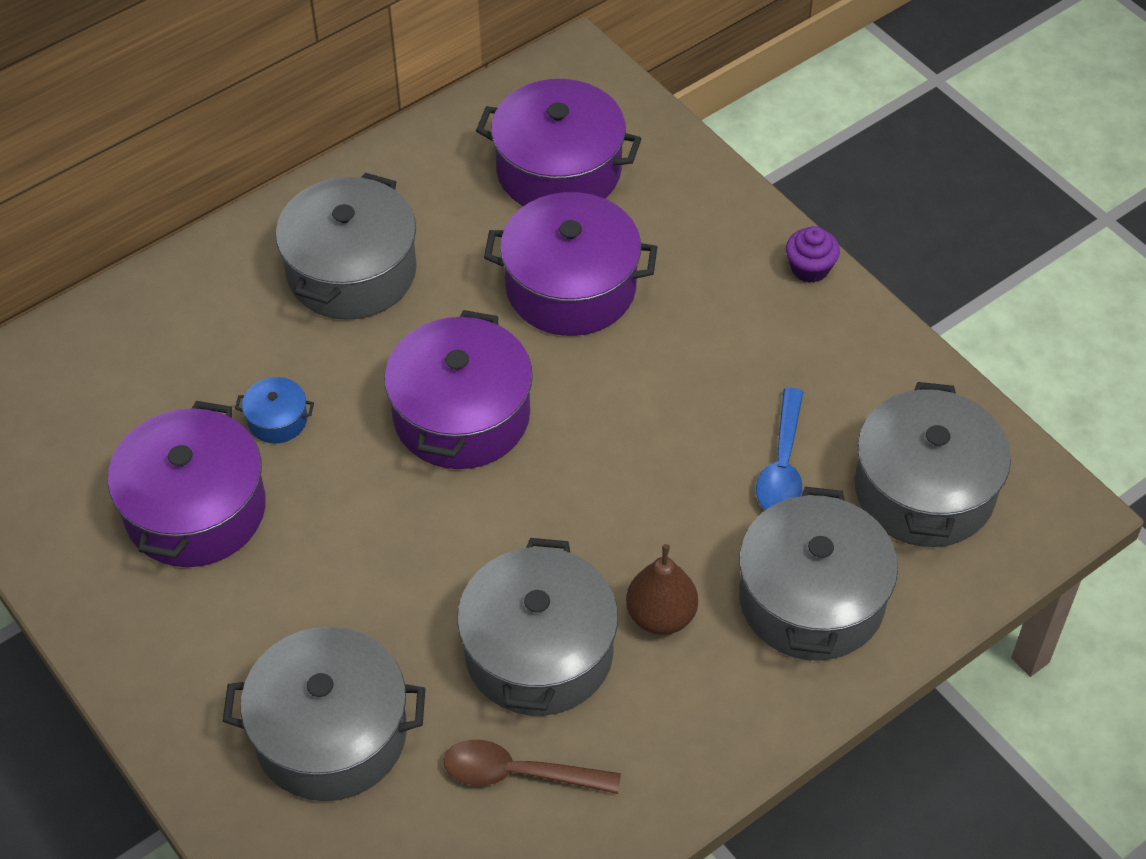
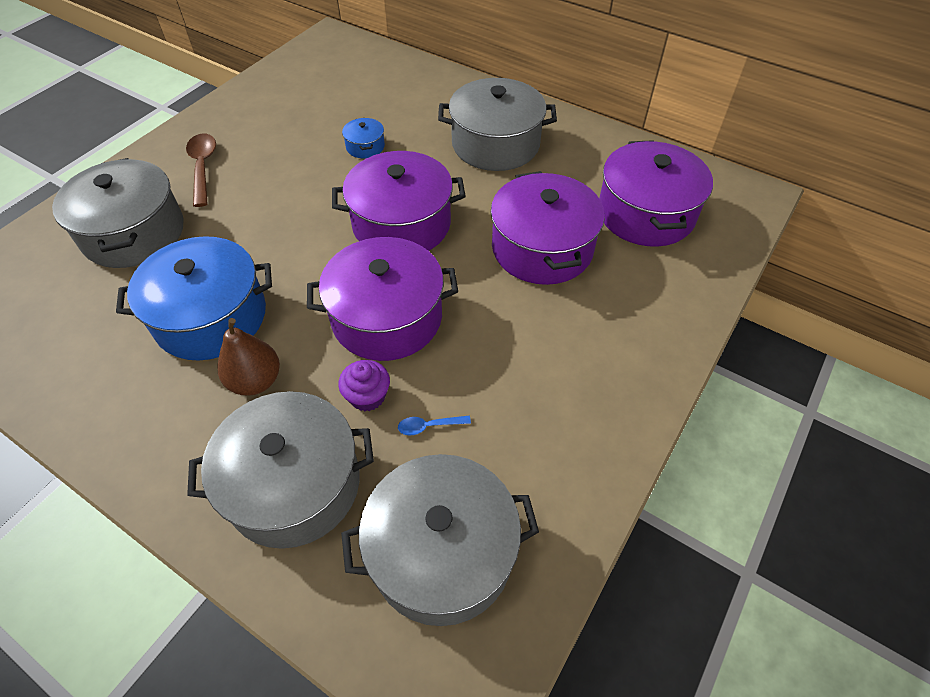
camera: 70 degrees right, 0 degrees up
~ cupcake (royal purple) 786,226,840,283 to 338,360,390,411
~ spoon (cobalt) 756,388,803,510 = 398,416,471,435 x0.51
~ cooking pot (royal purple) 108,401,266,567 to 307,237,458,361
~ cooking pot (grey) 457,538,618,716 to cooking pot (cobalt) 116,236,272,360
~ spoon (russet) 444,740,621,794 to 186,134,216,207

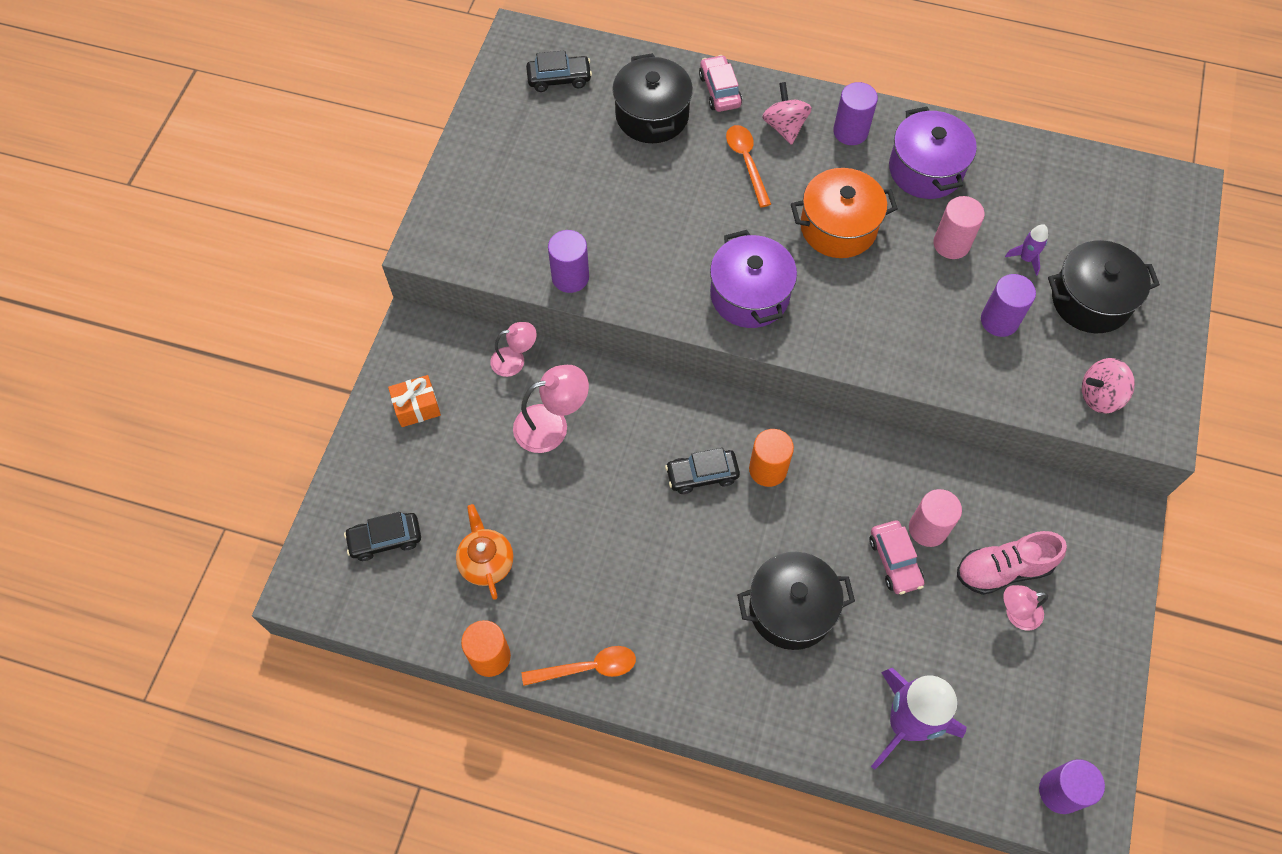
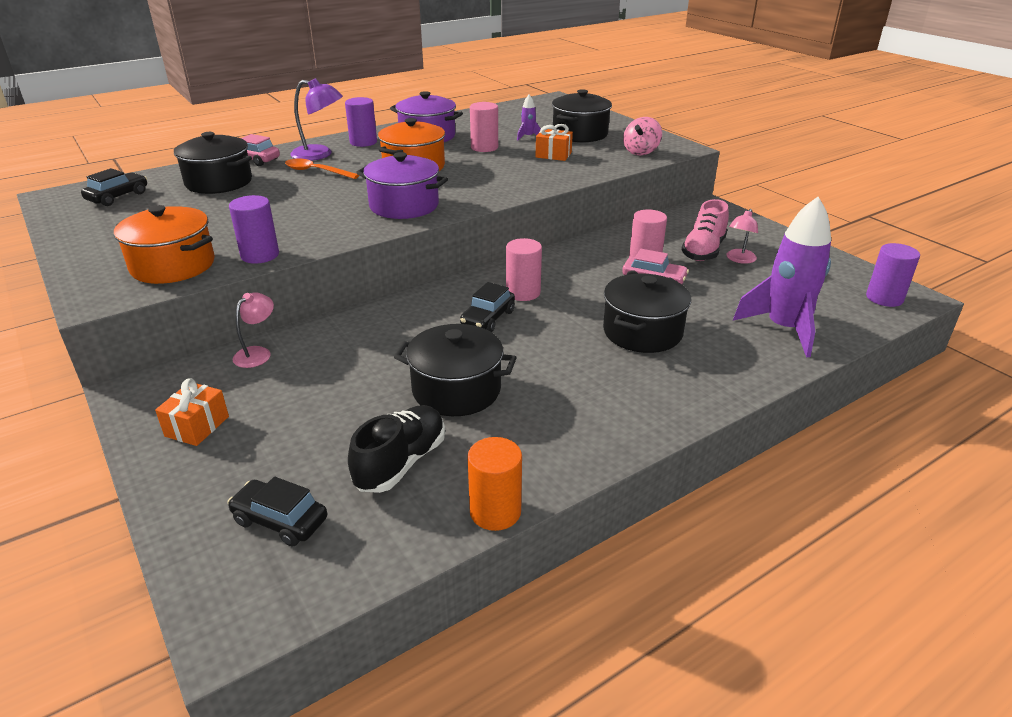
camera: 50 degrees left, 30 degrees down
~ whirligig (rosy) 762,82,812,145 to desk lamp (royal purple) 290,78,343,161
~ cylinder shape (royal purple) 981,274,1036,337 to gift (orange-coloured) 536,124,573,161
- desk lamp (rosy) 513,365,589,453
~ cylinder shape (orange-coloured) 749,429,794,487 to cylinder shape (rosy) 506,238,542,301
~ teapot (orange-coloured) 456,504,513,600 to sneaker (black) 348,405,445,493
~ automobile (black) 344,512,421,561 = 227,477,327,546 90 degrees clockwise
- spoon (orange-coloured) 522,646,636,686
+ cooking pot (orange-coloured) 114,205,215,284
+ cooking pot (black) 394,324,517,416

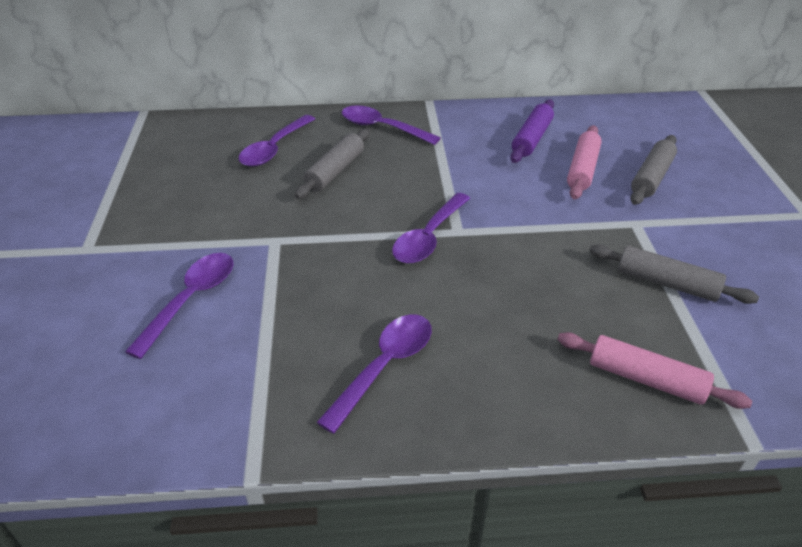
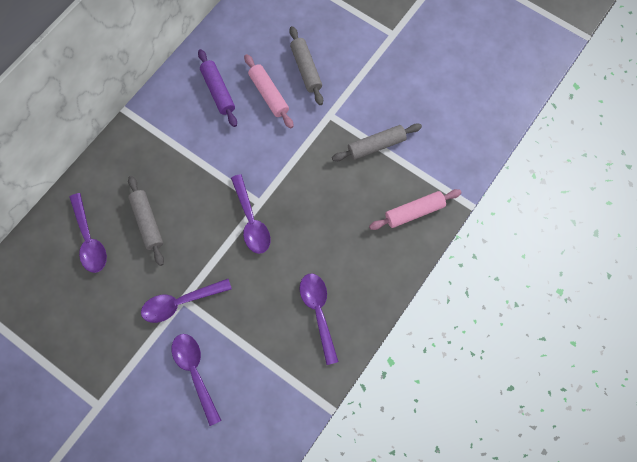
camera: 50 degrees left, 30 degrees up
~ spoon (royal purple) 342,105,441,145 to 141,279,232,323

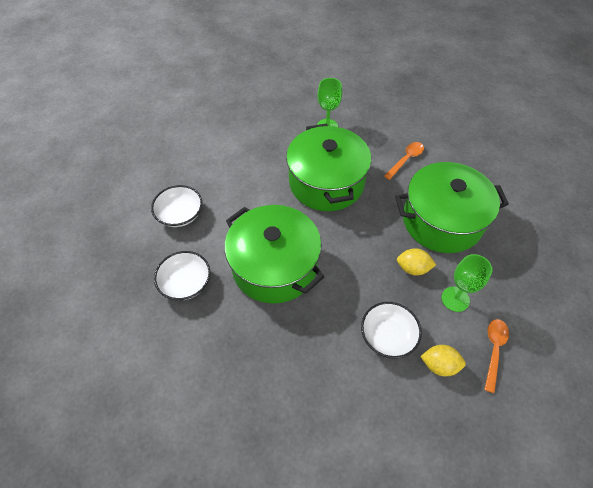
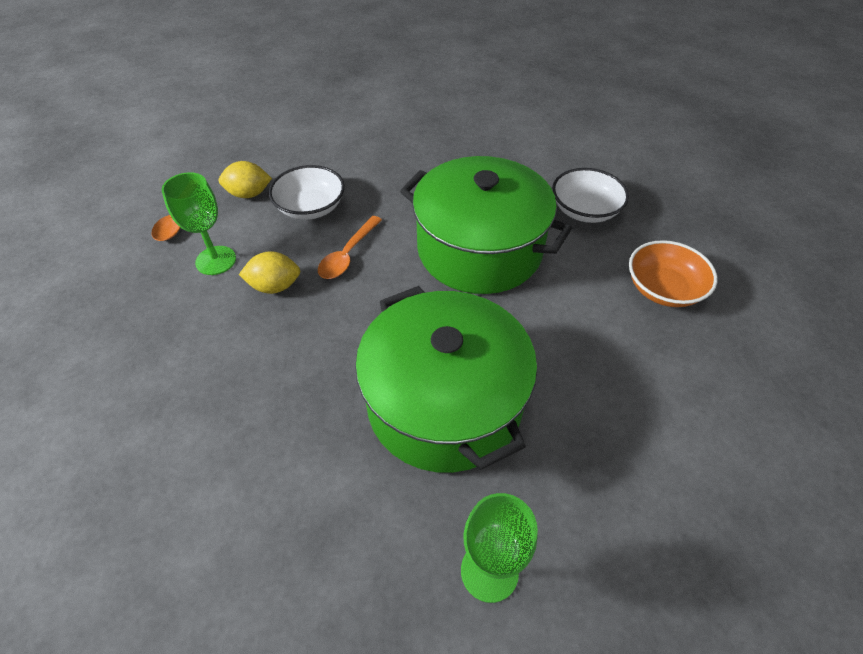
camera: 165 degrees right, 5 degrees down
~ spoon (orange-coloured) 384,142,424,180 to 318,216,382,279
- cooking pot (green) 395,162,509,253
~ bowl (snow-white) 151,185,202,227 to bowl (orange-coloured) 629,240,717,307

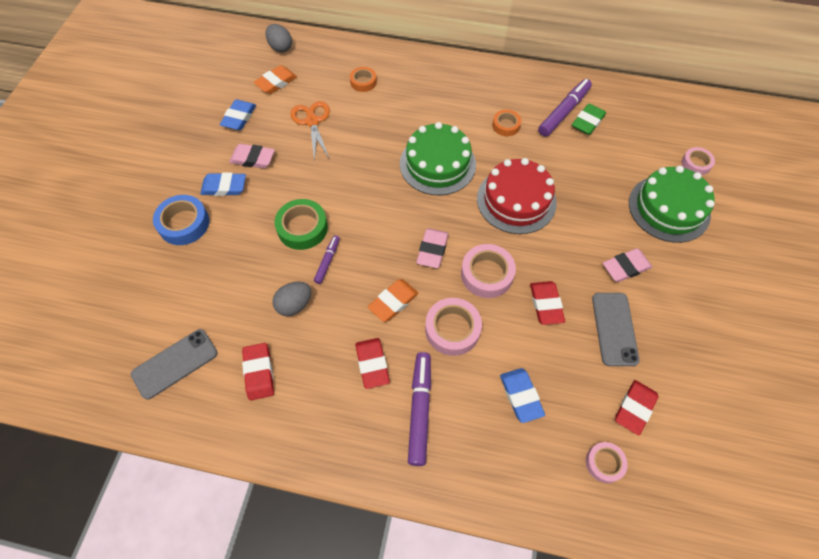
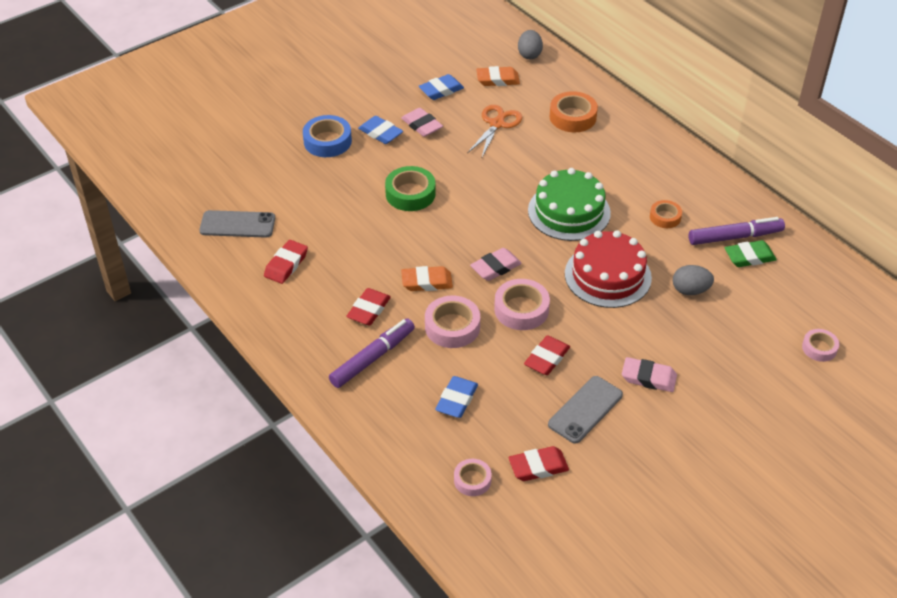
camera: 40 degrees right, 15 degrees down
~ tape (orange-coloured) 350,67,377,92 = 550,91,598,132 x1.64
- layer cake (green) 629,166,715,243
- marker pen (royal purple) 314,235,340,284
~ toy egg (grey) 272,281,311,316 to 673,265,714,295

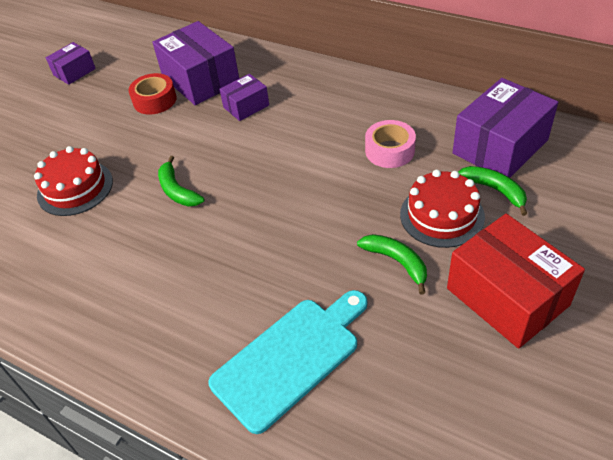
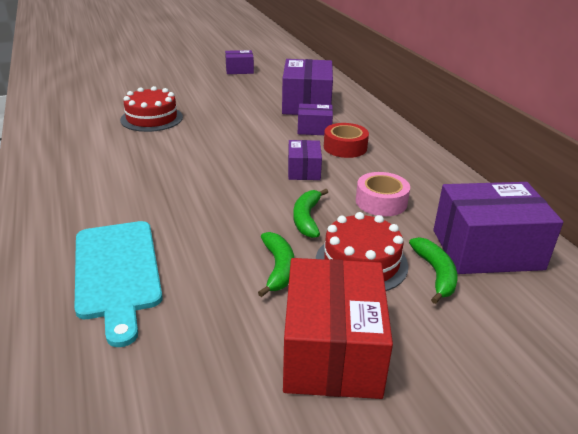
camera: 35 degrees right, 15 degrees down
~ tape (red) 128,73,177,114 to 324,123,369,158
~ banana (green) 158,156,204,207 to 293,189,328,238
~ chopping board (aqua) 208,290,367,434 = 74,221,163,347 75 degrees clockwise
+ package (royal purple) 288,140,322,180

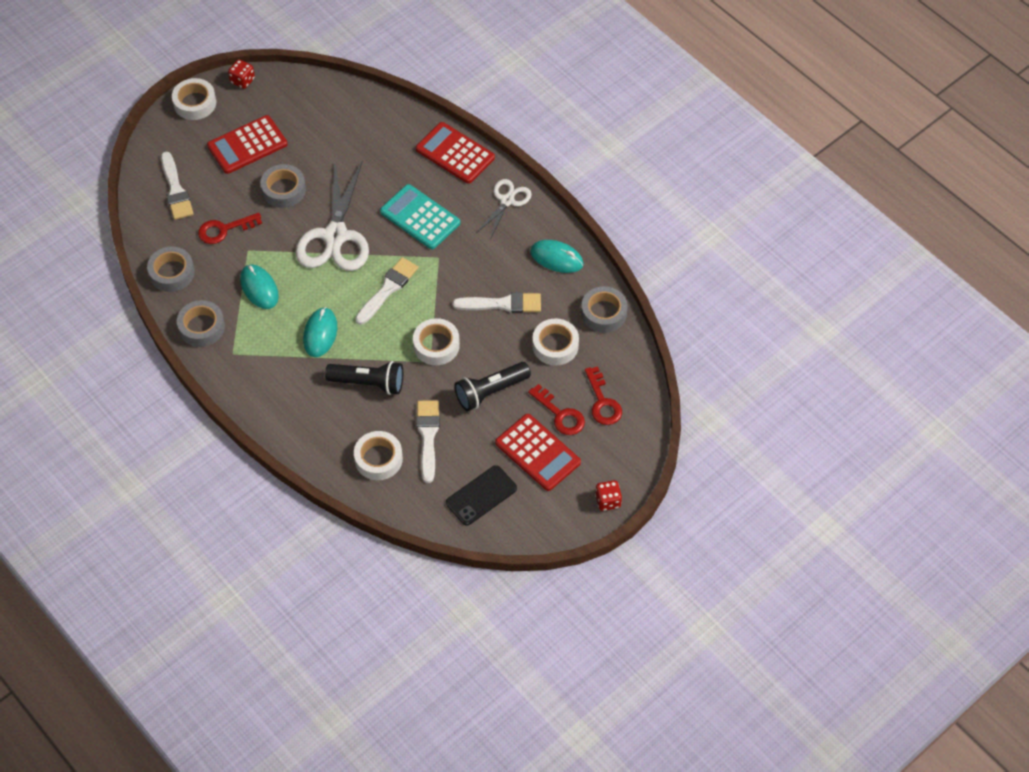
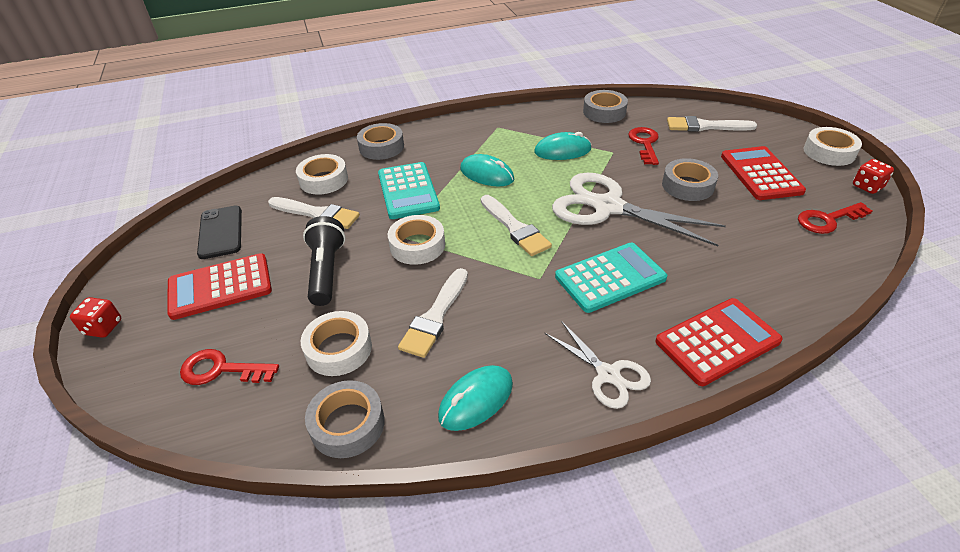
camera: 115 degrees right, 15 degrees down
~ tape (grey) 177,300,225,347 to 357,123,404,160
~ torch (black) 325,361,403,395 to calculator (aqua) 378,162,440,219
~ key (red) 528,384,585,435 to 798,202,872,234

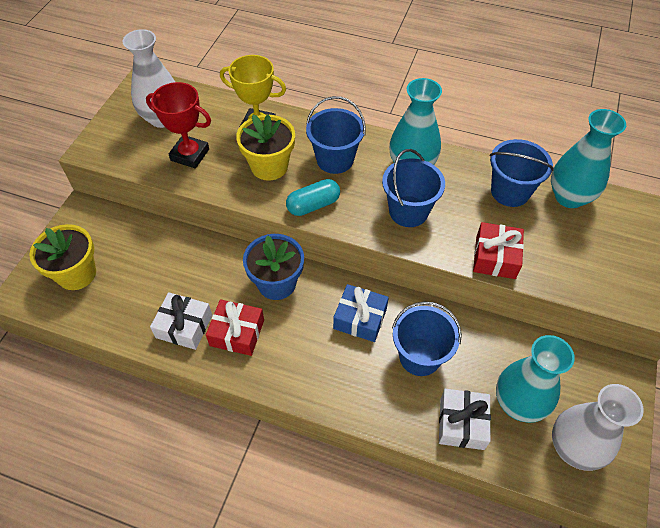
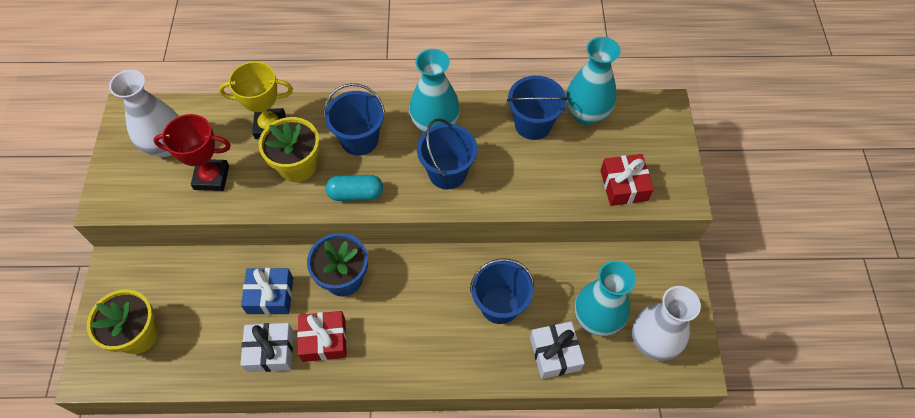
camera: 20 degrees left, 5 degrees up
~ pill (aqua) 286,179,340,216 = 326,175,383,201 45 degrees clockwise
~ gift (red) 473,222,524,279 to 600,154,654,206
~ gift (cobalt) 333,284,389,342 to 241,268,293,315

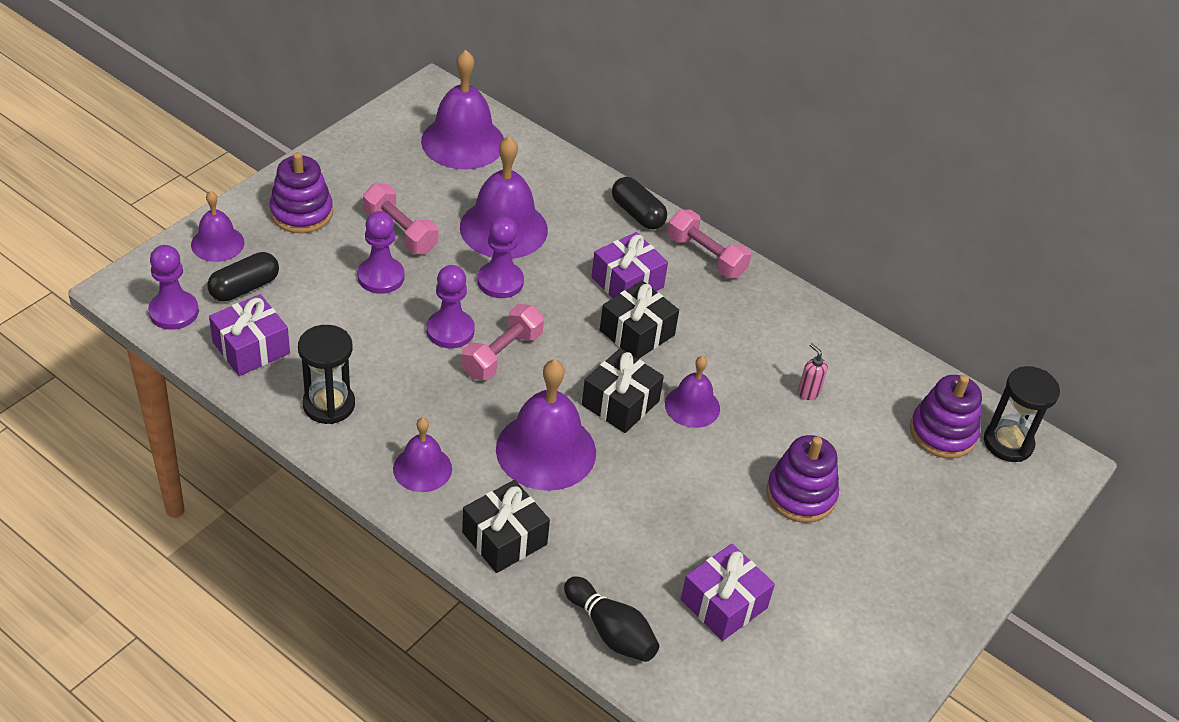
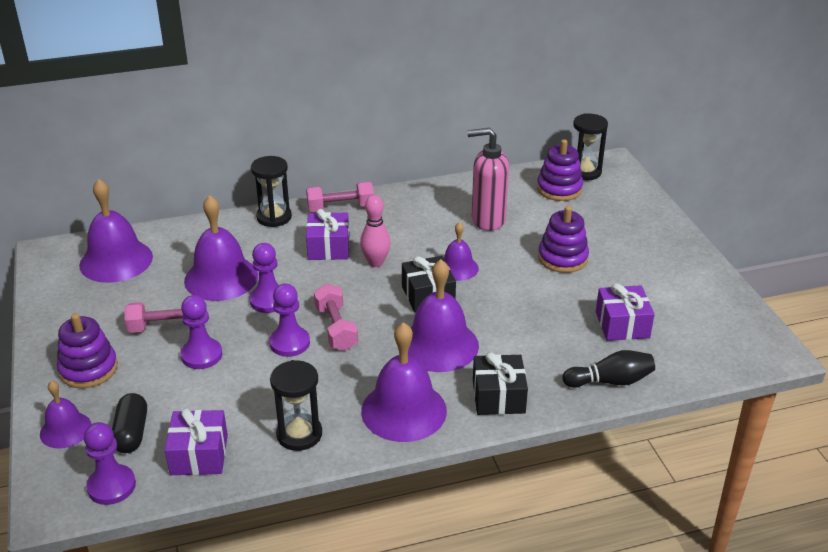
camera: 50 degrees left, 10 degrees down
~ pill (black) 612,177,667,229 to sand timer (black) 251,156,292,227
~ gift (black) 600,281,679,359 to tenpin (rosy) 360,195,391,267
~ soap dispenser (rosy) 798,343,828,400 = 467,128,509,231 x2.40
~ school bell (royal purple) 393,418,452,492 = 361,322,447,442 x1.74

